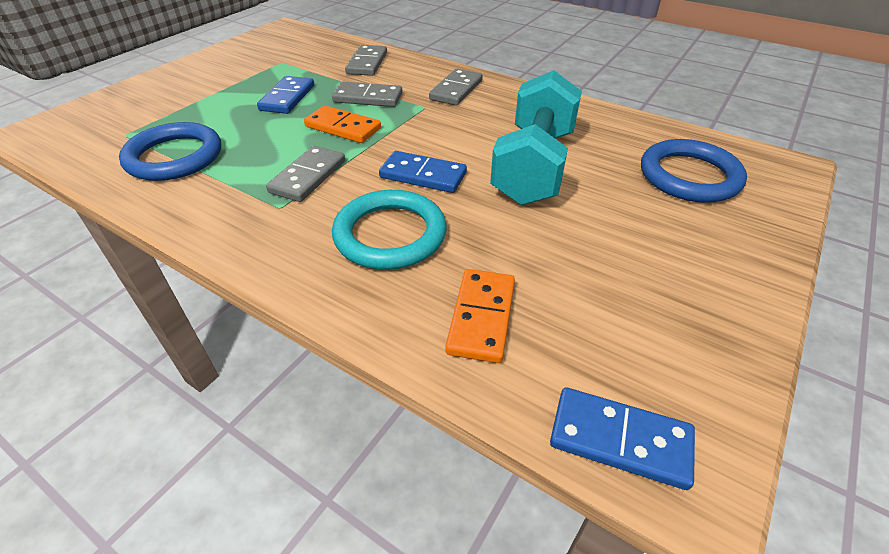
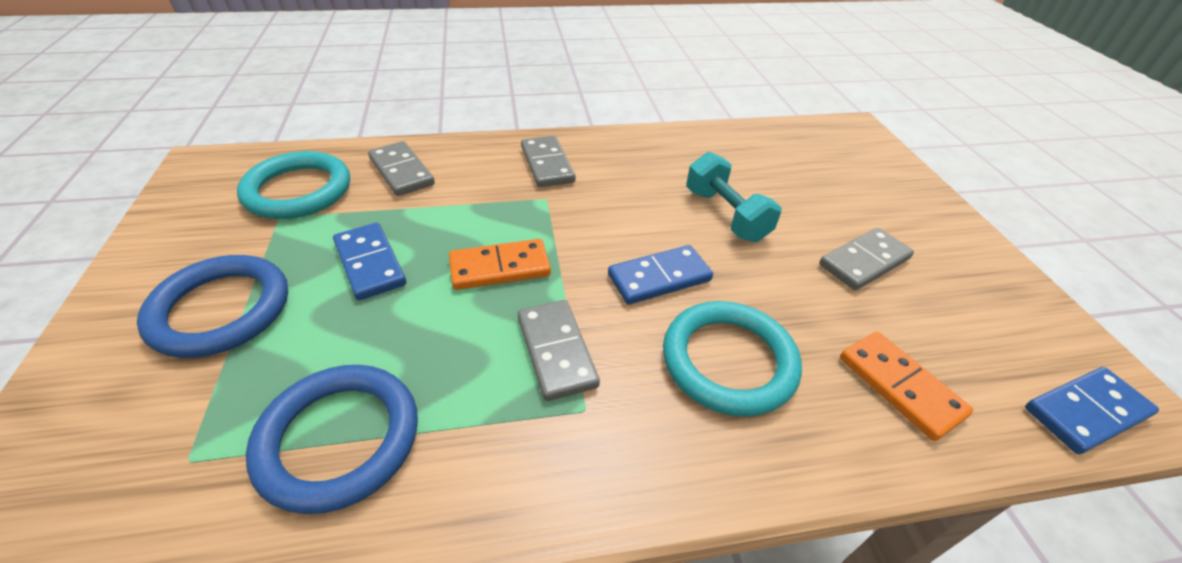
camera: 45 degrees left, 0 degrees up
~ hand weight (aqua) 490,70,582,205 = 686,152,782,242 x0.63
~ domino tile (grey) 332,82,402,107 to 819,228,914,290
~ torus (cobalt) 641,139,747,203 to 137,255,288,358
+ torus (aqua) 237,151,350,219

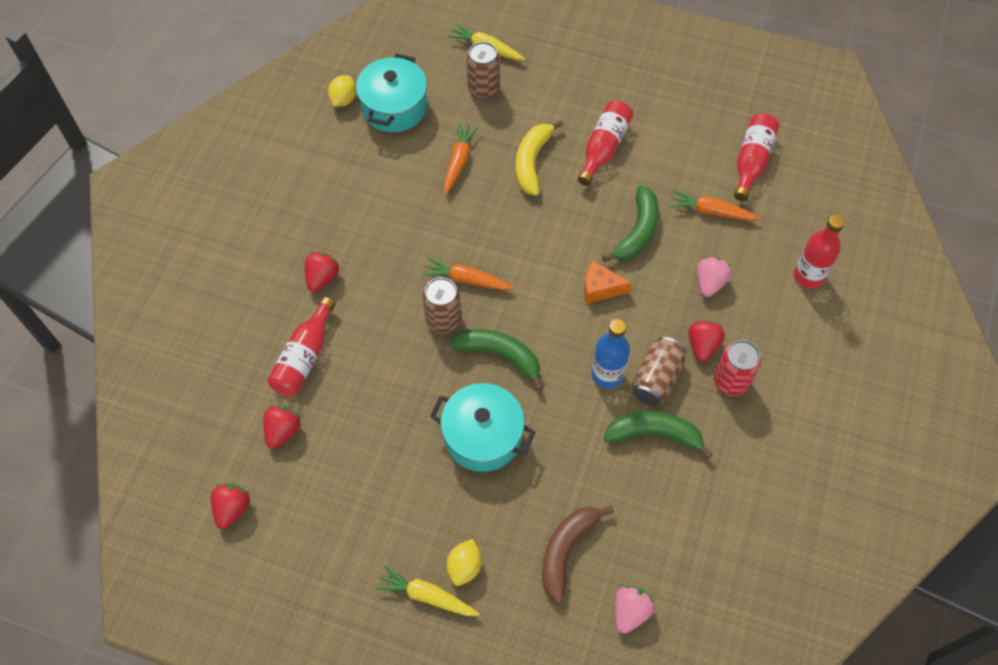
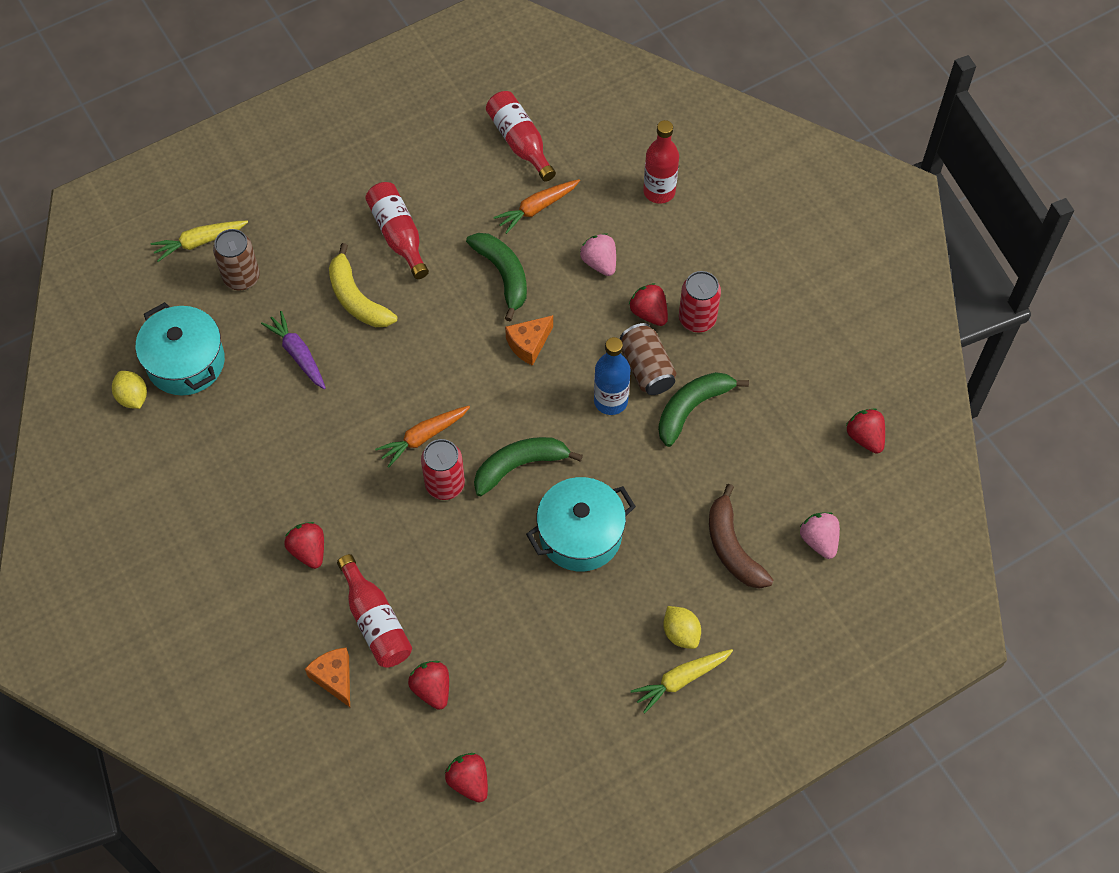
camera: 50 degrees left, 0 degrees up
~ toy carrot (orange-coloured) 444,123,479,195 to toy carrot (royal purple) 261,311,326,389
~ can (russet) 422,277,461,334 to can (red) 421,439,465,500
+ toy strawberry (red) 846,408,885,454
+ piece of cheese (orange-coloured) 305,648,350,707

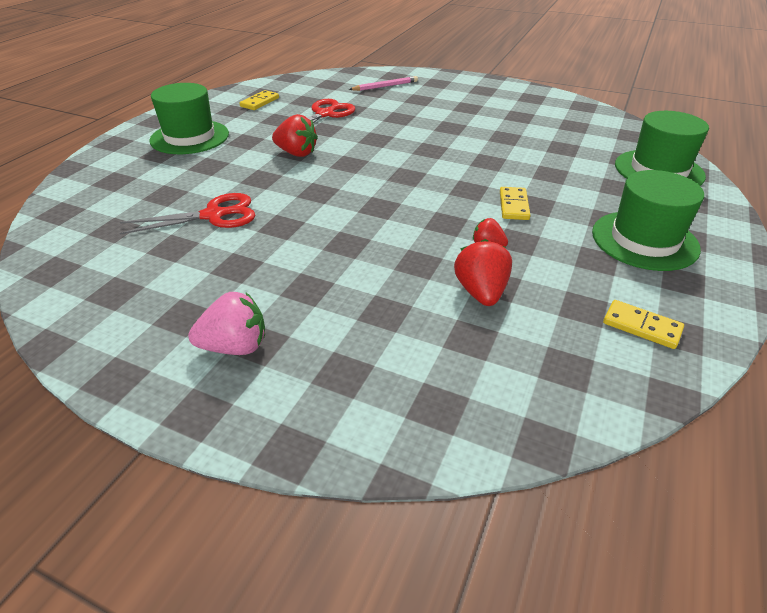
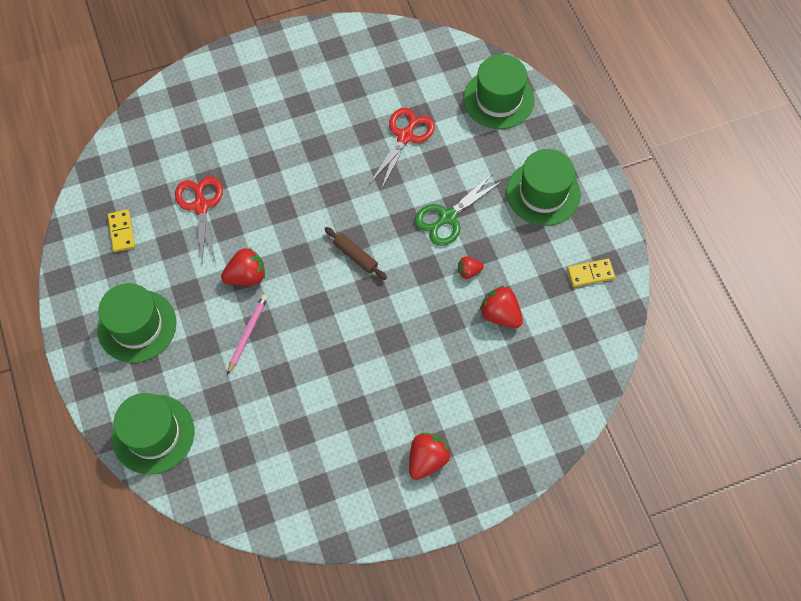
camera: 45 degrees left, 25 degrees up
~ lead pencil (rosy) 349,76,418,91 to 227,294,268,375
~ domino tile (bright yellow) 500,187,531,220 to pair of scissors (green) 414,173,502,246
~ pair of scissors (red) 120,193,255,235 to 369,108,435,190
~ toy strawberry (rosy) 188,292,265,355 to toy strawberry (red) 409,433,450,480
+ pastry roller (russet) 325,227,387,280
+ top hat (green) 112,393,194,475

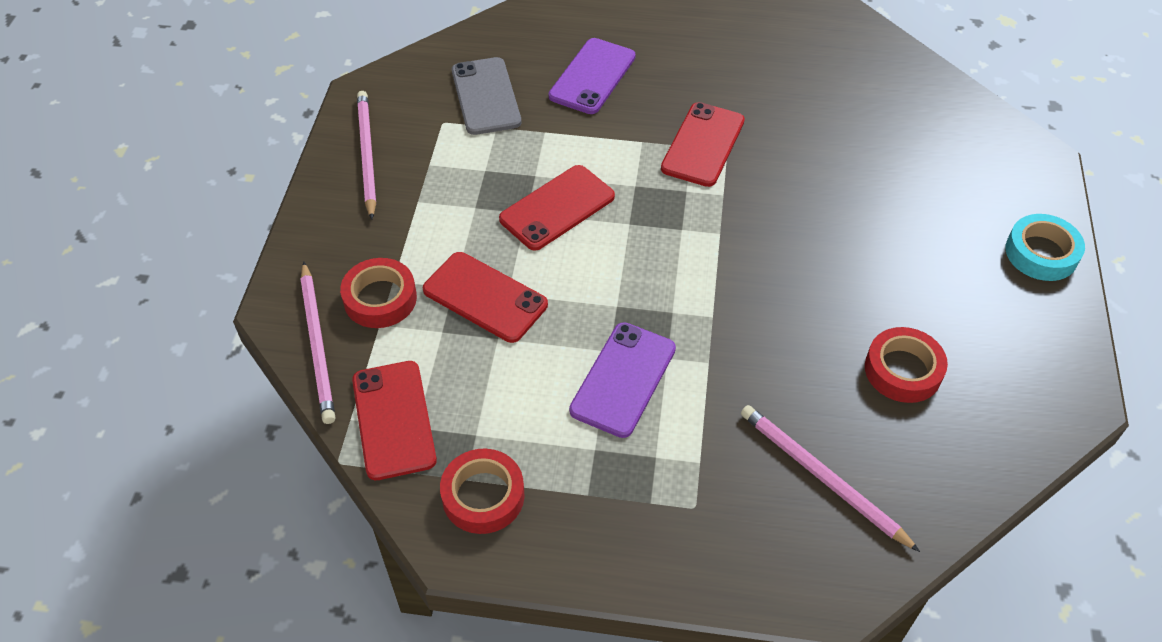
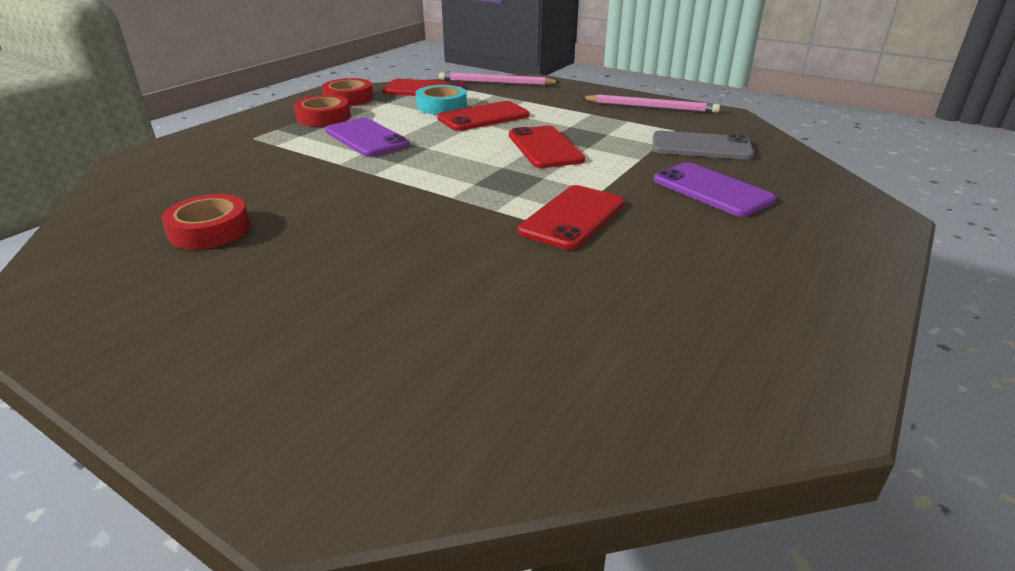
camera: 115 degrees right, 20 degrees down
~ phone (red) 661,102,745,187 = 518,185,624,250 75 degrees clockwise
~ tape (aqua) 1006,214,1085,281 to 416,85,467,114
~ tape (red) 340,258,417,328 to 294,95,351,127
- lead pencil (rosy) 741,405,920,552

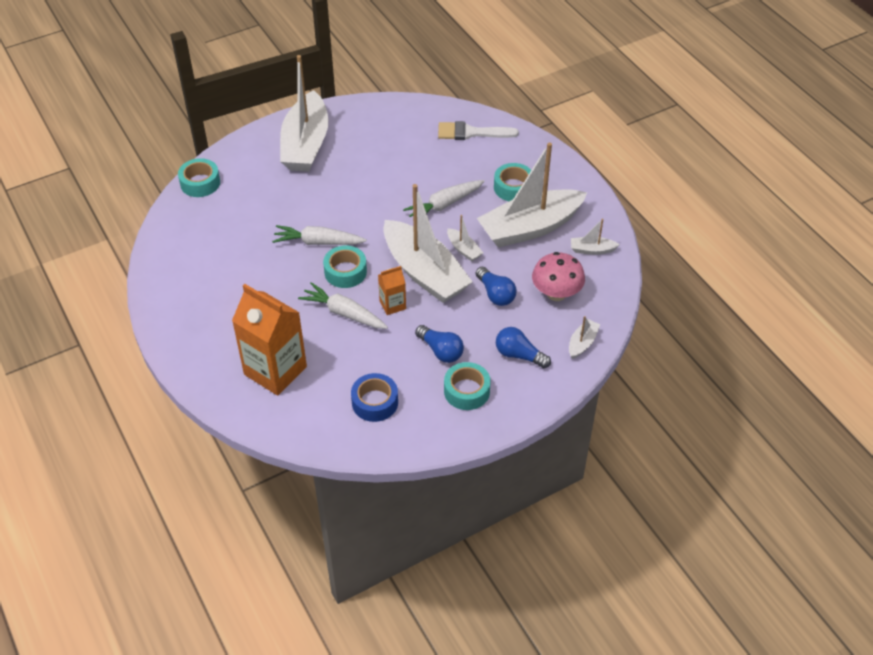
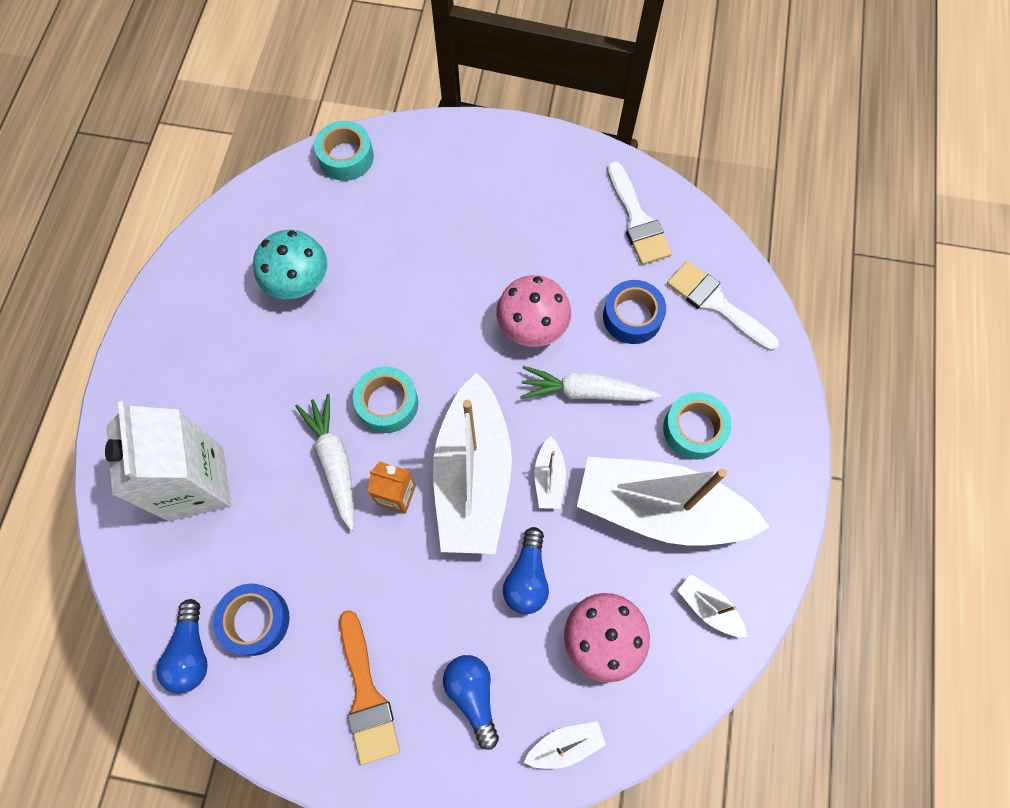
camera: 40 degrees right, 20 degrees up
- sailboat (snow-white) 280,55,328,172
- toy carrot (snow-white) 272,225,367,245
~ milk carton (orange-coloured) 232,284,307,396 to milk carton (snow-white) 105,401,231,521
~ bulb (cobalt) 415,325,464,363 to 156,599,208,693
~ tape (aqua) 444,362,491,410 to brush (orange-coloured) 339,610,400,765
+ brush (snow-white) 607,161,672,265
+ fungus (aqua) 253,230,327,299
+ fungus (rosy) 496,275,571,347
+ tape (cobalt) 603,280,666,344

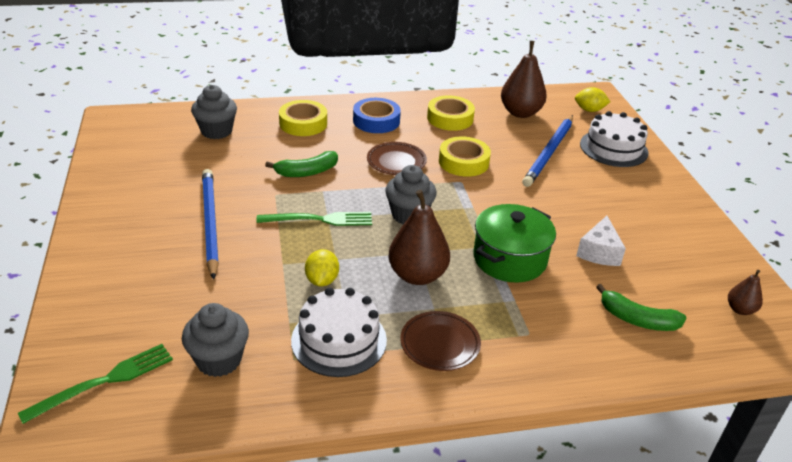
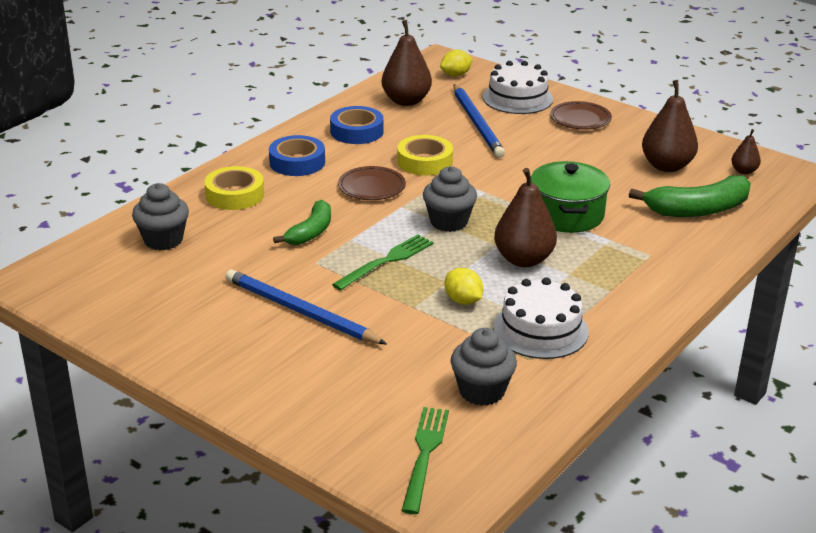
camera: 40 degrees left, 5 degrees down
~ tape (bright yellow) 427,95,475,131 to tape (cobalt) 330,106,384,144
- piece of cheese (snow-white) 576,216,626,266
~ banana (green) 596,284,686,331 = 629,175,751,217 x1.54
~ dinner plate (russet) 400,311,481,371 to 550,101,612,130
+ pear fruit (russet) 642,80,698,172

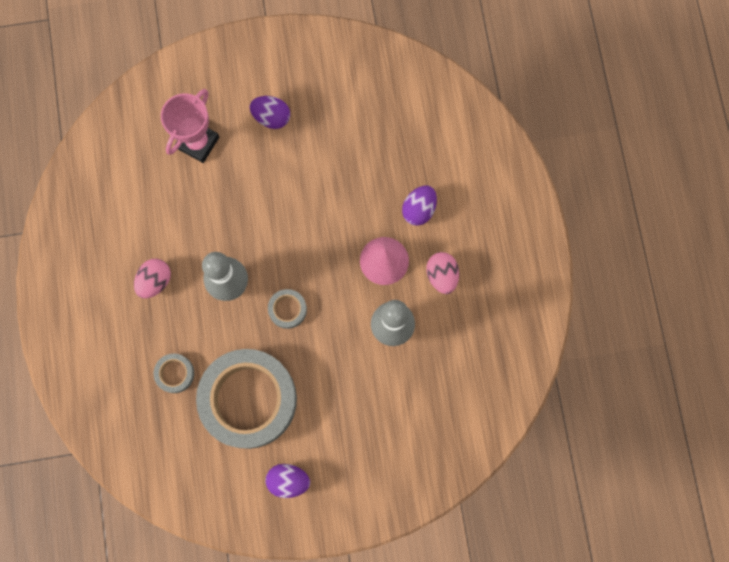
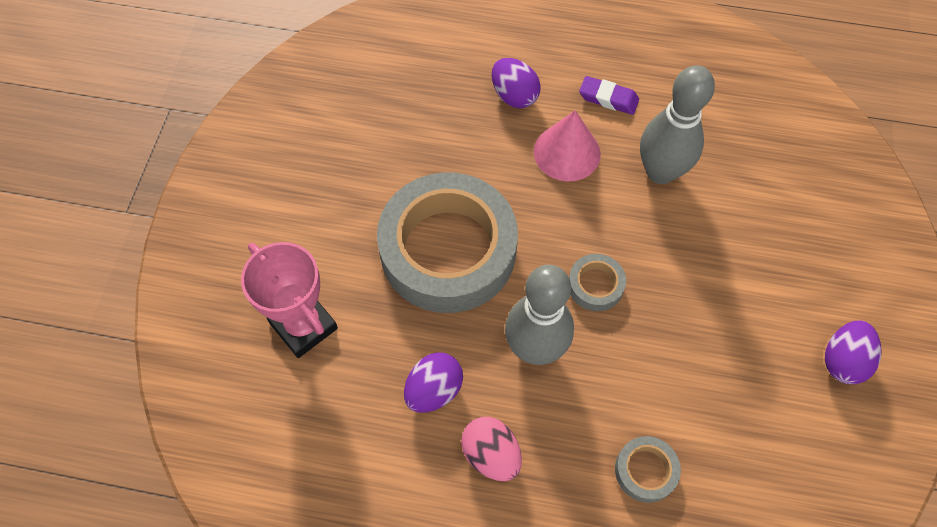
camera: 70 degrees left, 15 degrees down
~ toy egg (royal purple) 250,96,290,129 to 404,353,463,413
~ toy egg (rosy) 426,252,459,294 to gum eraser (royal purple) 579,76,639,115
~ tape (grey) 196,349,297,449 to 377,172,518,313

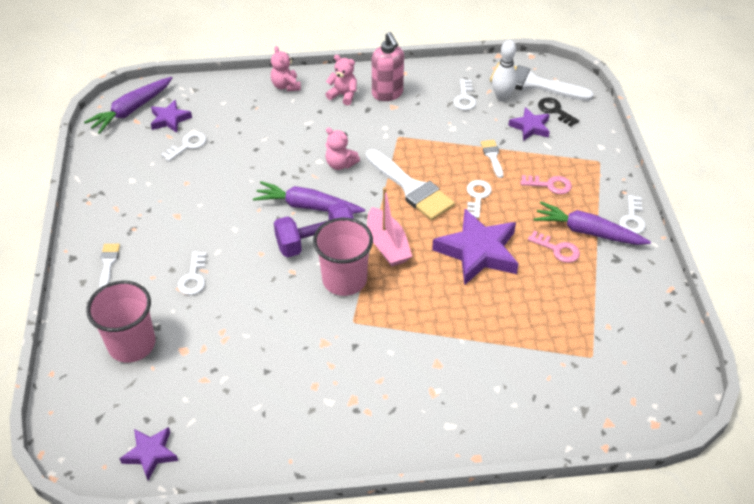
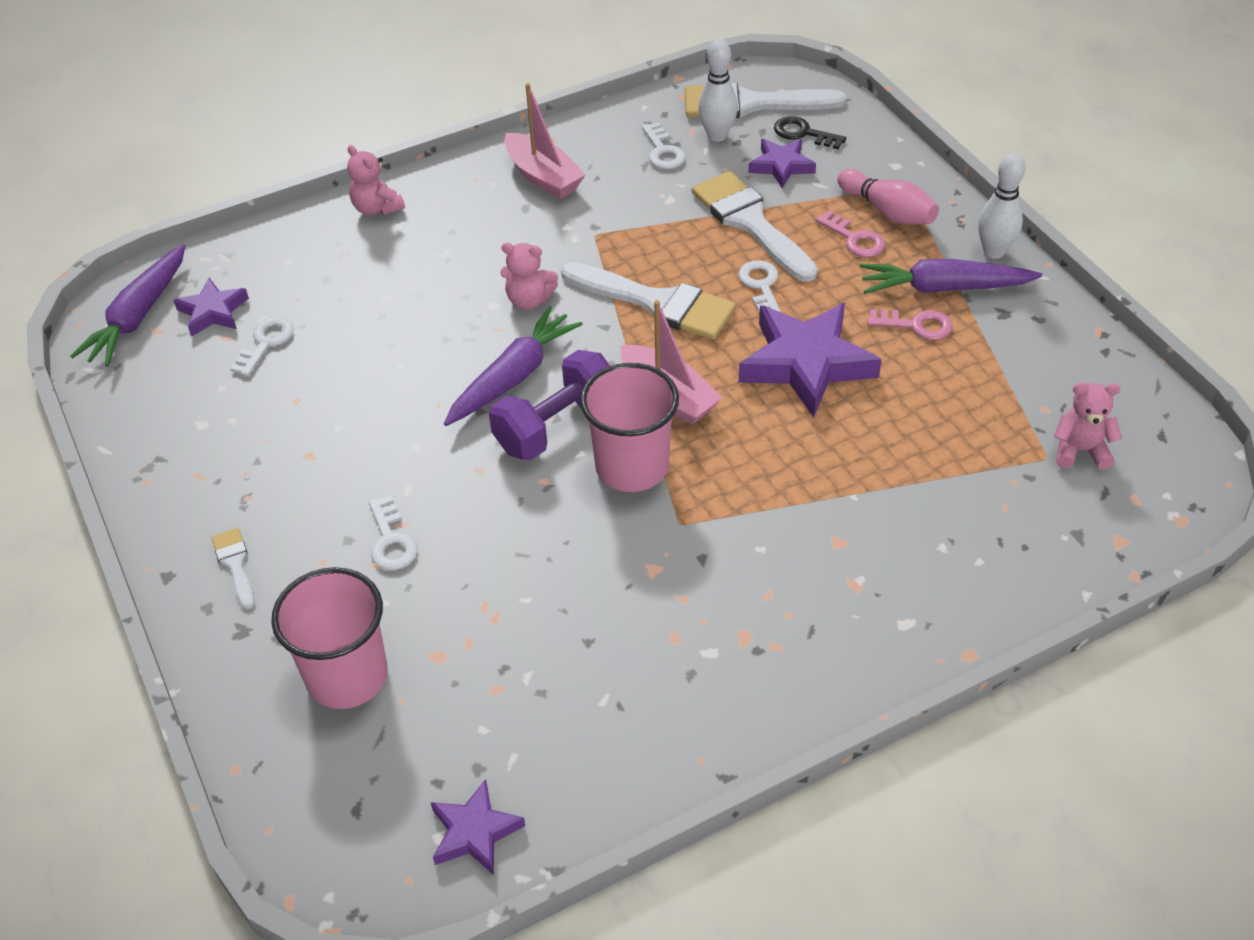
camera: 20 degrees left, 0 degrees up
~ soap dispenser (rosy) 372,32,404,101 to sailboat (rosy) 504,83,585,199
~ teddy (rosy) 325,55,357,106 to 1054,382,1122,470
~ brush (snow-white) 481,140,503,178 = 692,171,818,282 x2.10
~ key (rosy) 521,175,572,194 = 816,210,885,257 60 degrees clockwise
~ toy carrot (royal purple) 253,181,365,214 = 444,306,583,426 135 degrees clockwise
~ key (snow-white) 619,195,645,234 to tenpin (snow-white) 978,153,1025,259
+ tenpin (rosy) 838,169,939,224

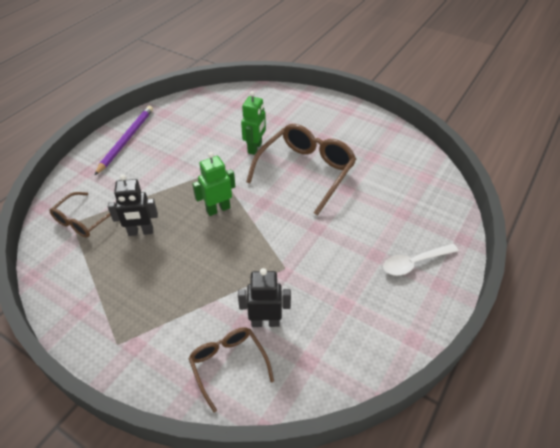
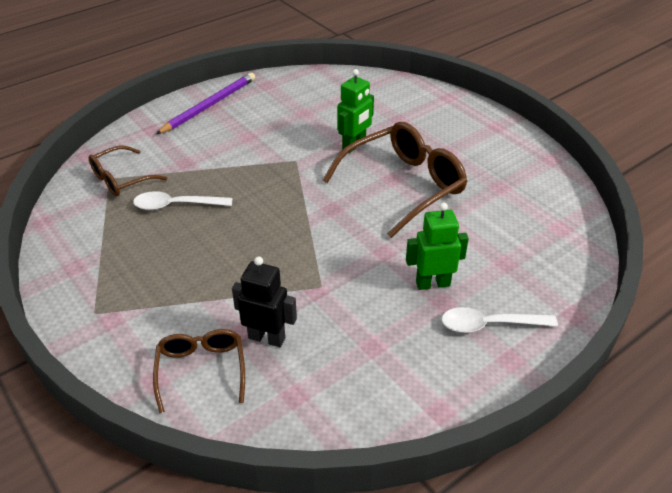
camera: 20 degrees right, 5 degrees down
~ robot figure (green) 192,152,235,216 to 406,203,469,290
~ robot figure (black) 108,174,158,236 to spoon (snow-white) 133,191,232,210

